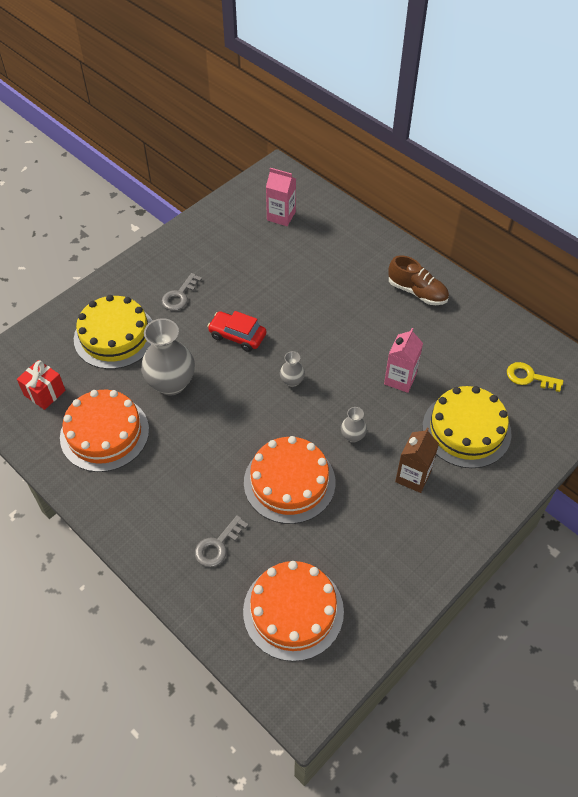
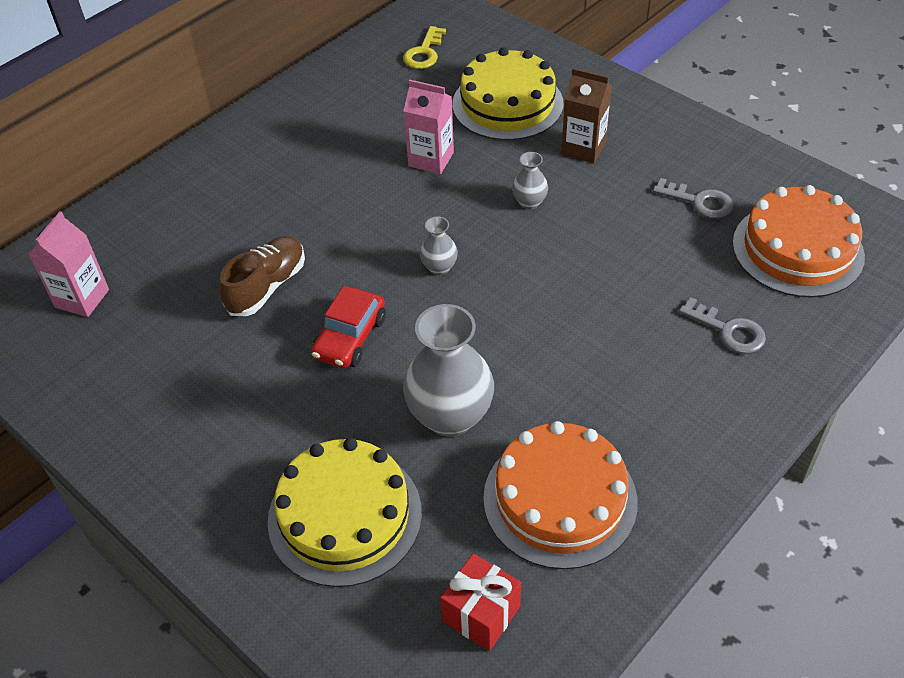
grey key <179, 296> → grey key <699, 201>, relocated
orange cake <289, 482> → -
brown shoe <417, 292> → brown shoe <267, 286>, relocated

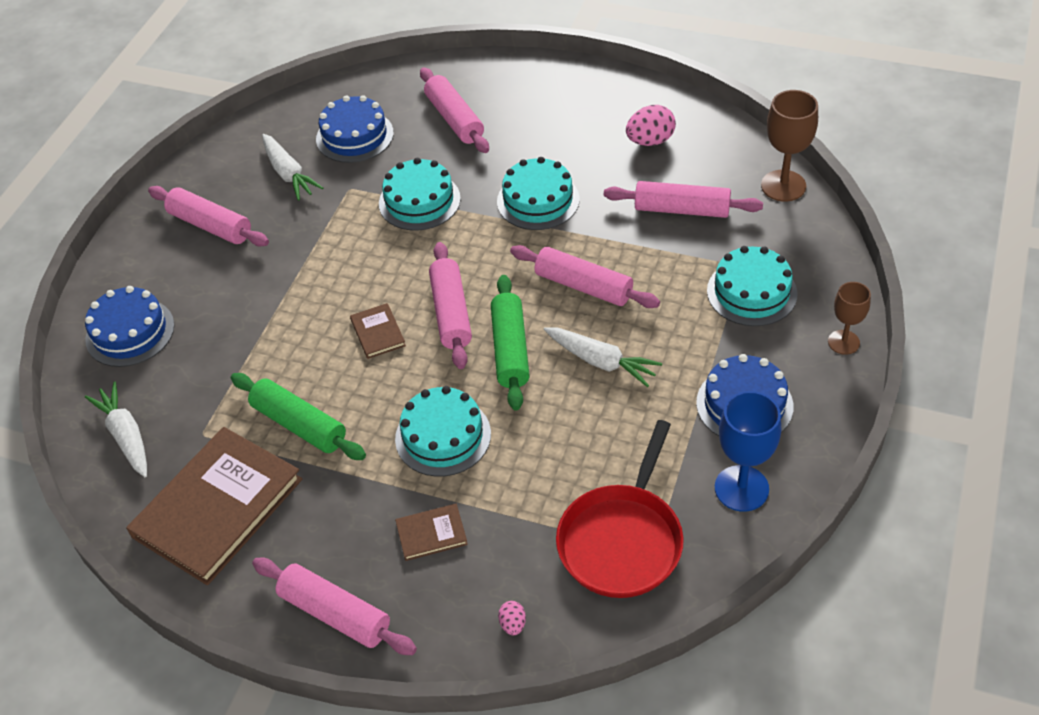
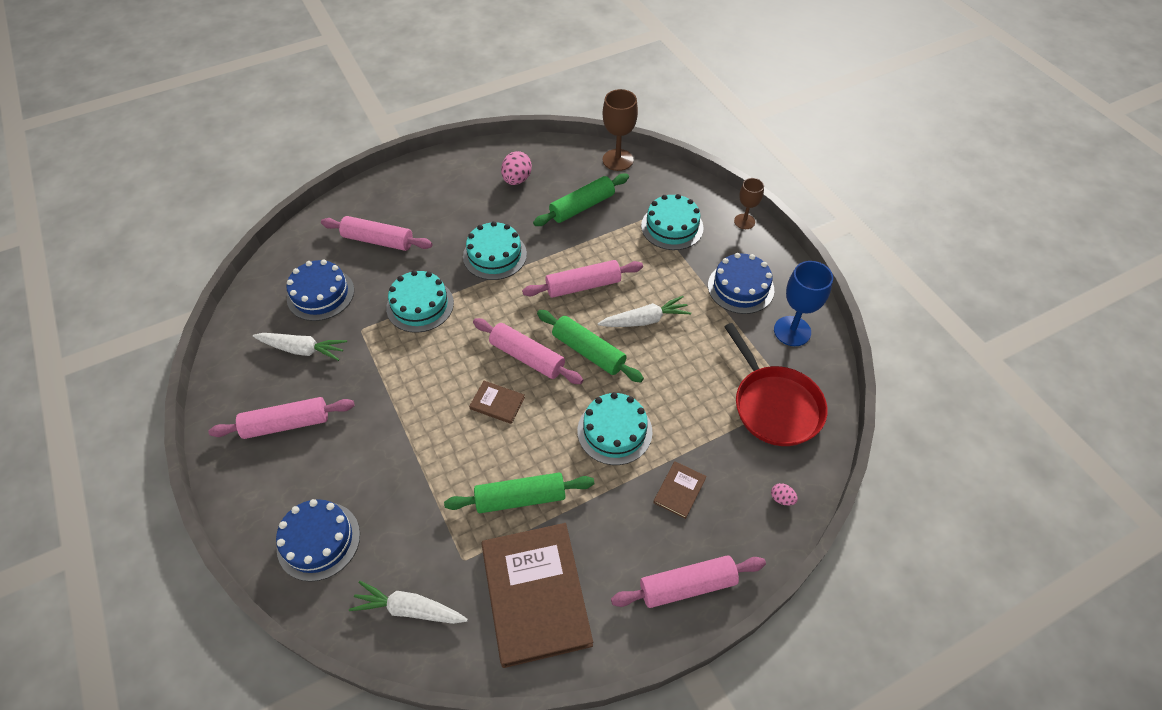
pink rolling pin <682, 210> → green rolling pin <582, 207>

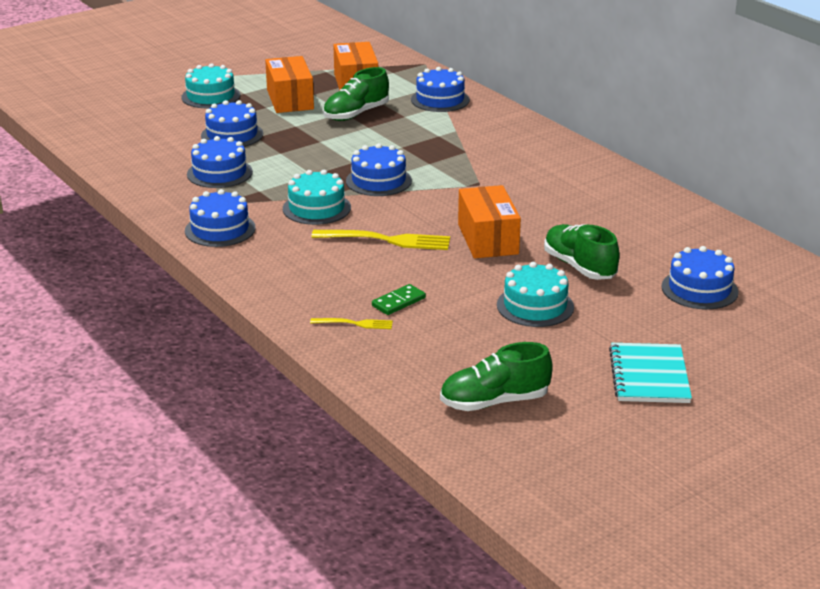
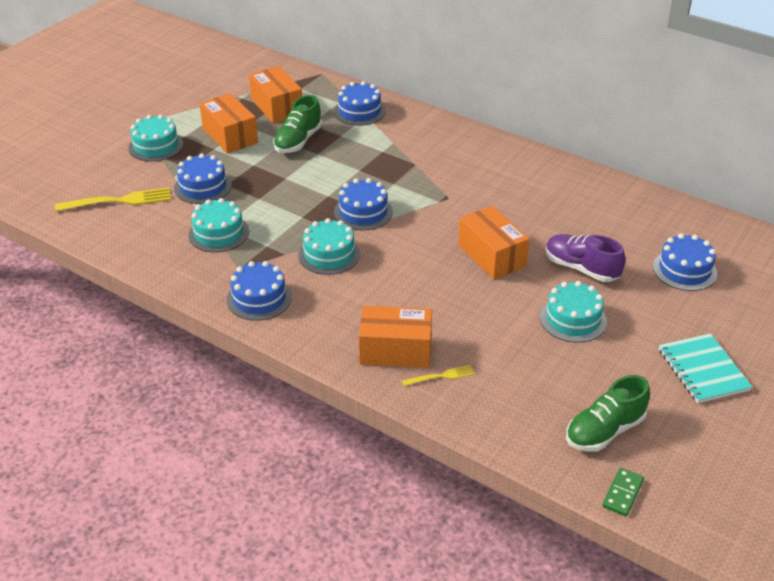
blue cake <219, 173> → turquoise cake <218, 233>
yellow fork <386, 240> → yellow fork <118, 201>, relocated
green domino <398, 302> → green domino <623, 493>, relocated
green shoe <579, 267> → purple shoe <581, 268>
- → orange box <395, 351>

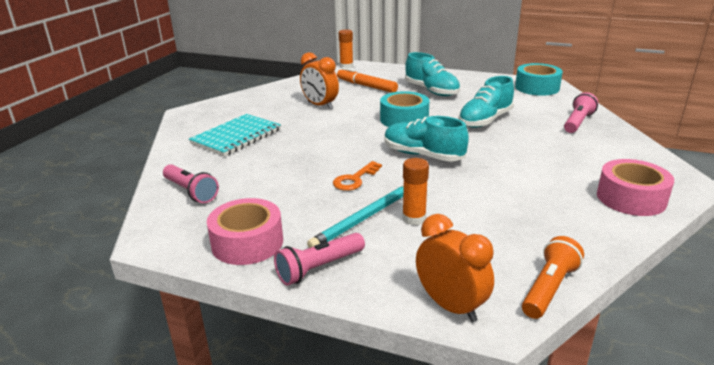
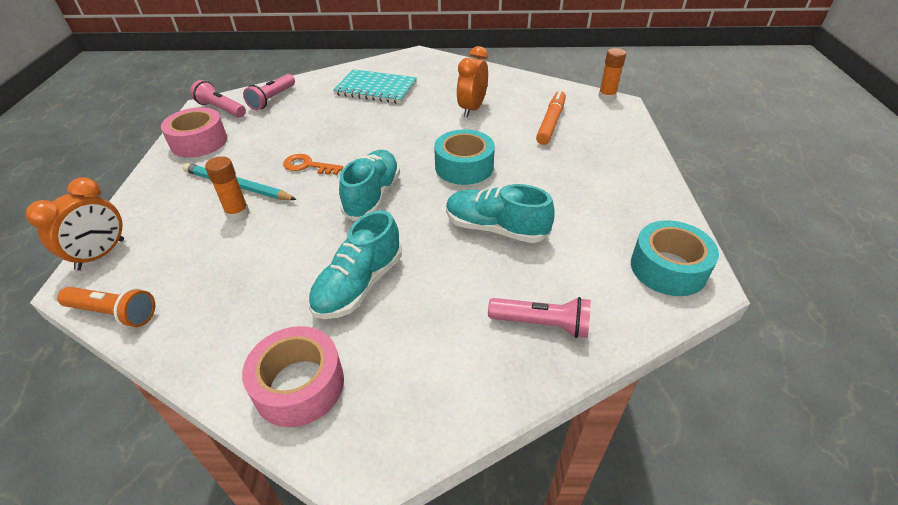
pink flashlight <319, 268> → pink flashlight <221, 109>, relocated
turquoise shoe <431, 91> → turquoise shoe <359, 285>, relocated

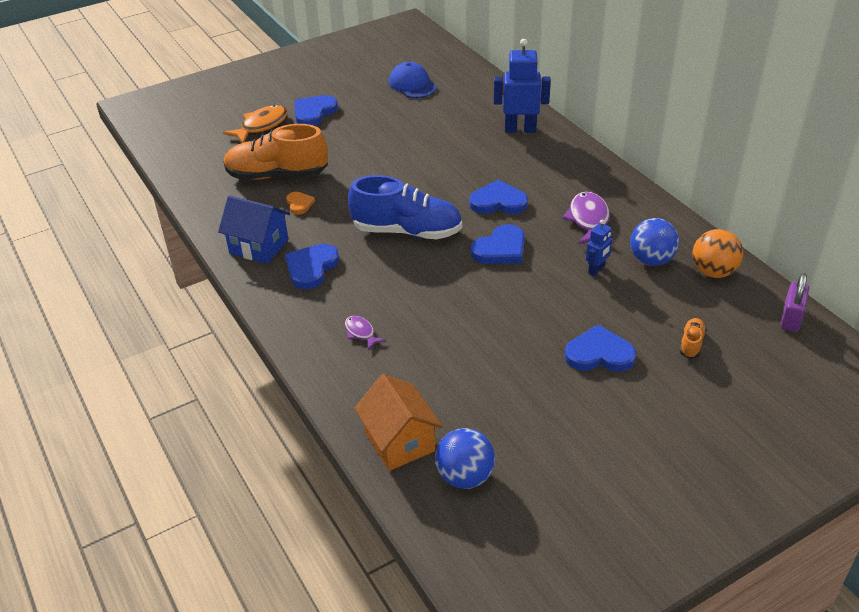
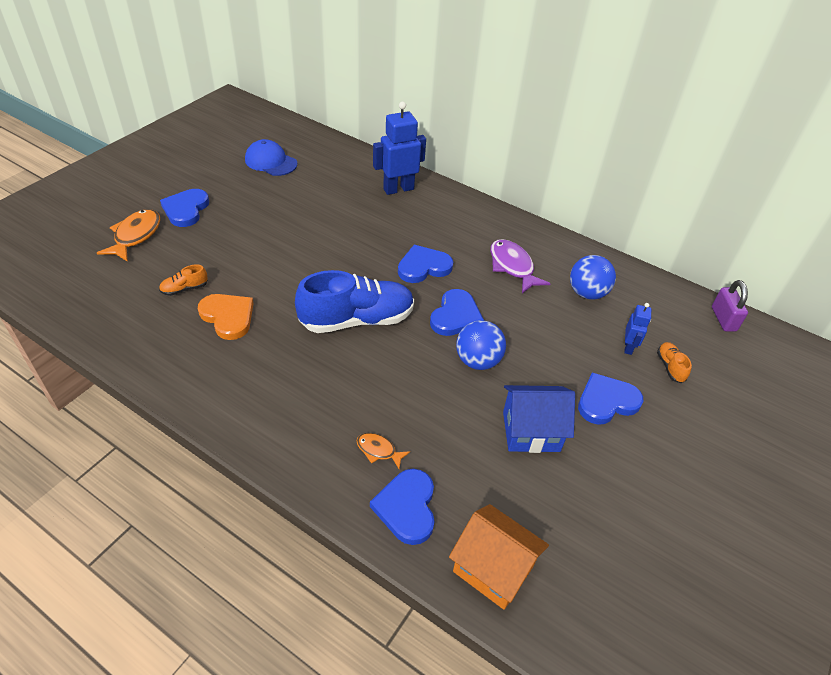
blue house <259, 246> → blue house <531, 431>, relocated
orange shoe <277, 175> → orange shoe <184, 289>, x0.42
blue heart <311, 268> → blue heart <407, 507>, relocated
orange heart <299, 204> → orange heart <228, 317>, x1.73
purple fish <361, 333> → orange fish <378, 450>
blue ball <465, 476> → blue ball <478, 361>, relocated
blue robot <596, 270> → blue robot <628, 347>, relocated
orange ball <713, 272> → -

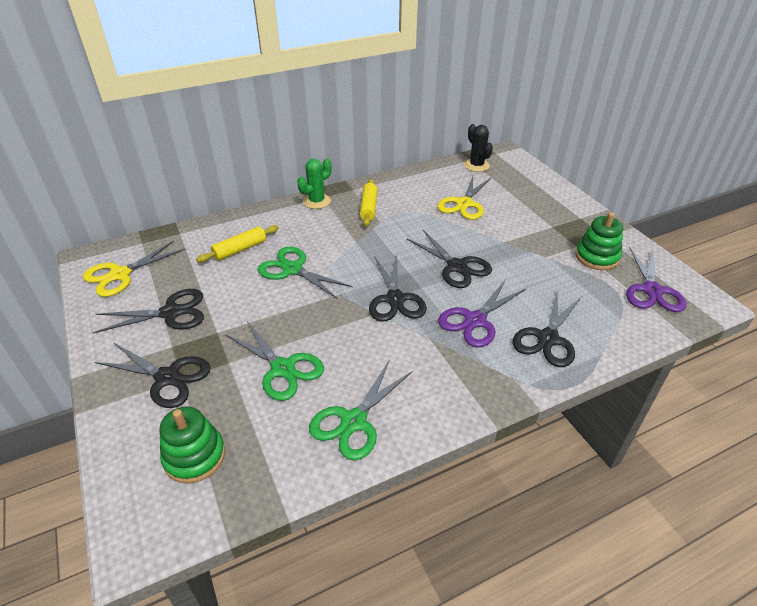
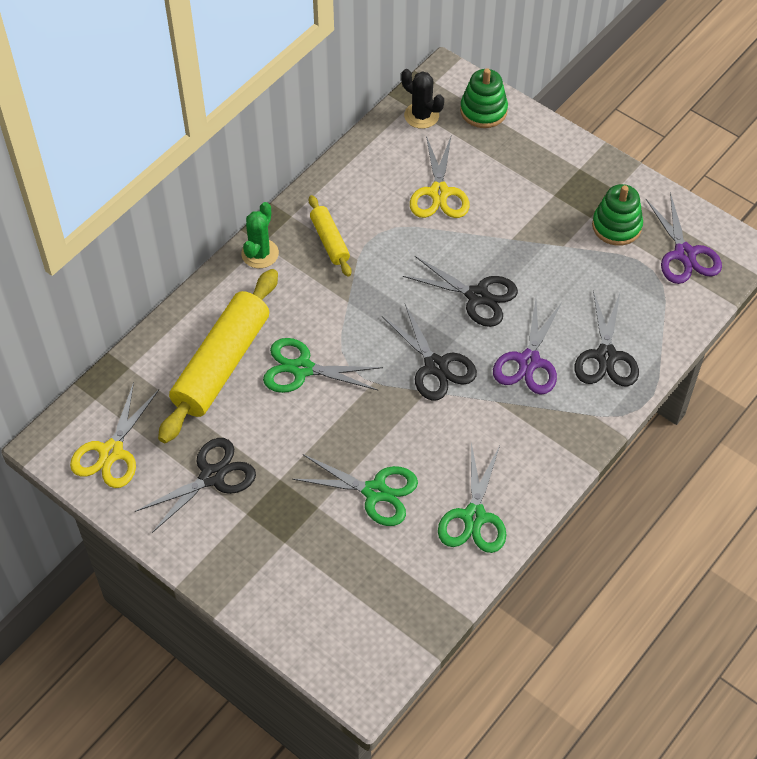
black scissors <167, 378> → -
green stacking toy <194, 456> → green stacking toy <483, 111>, relocated
yellow rolling pin <240, 249> → yellow rolling pin <221, 364>, x2.00

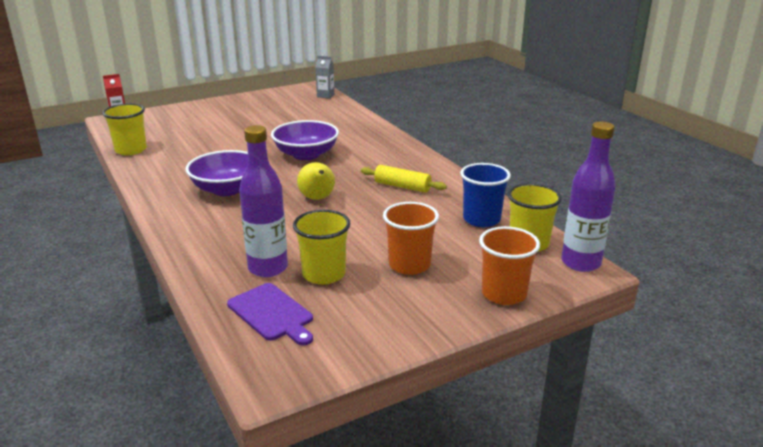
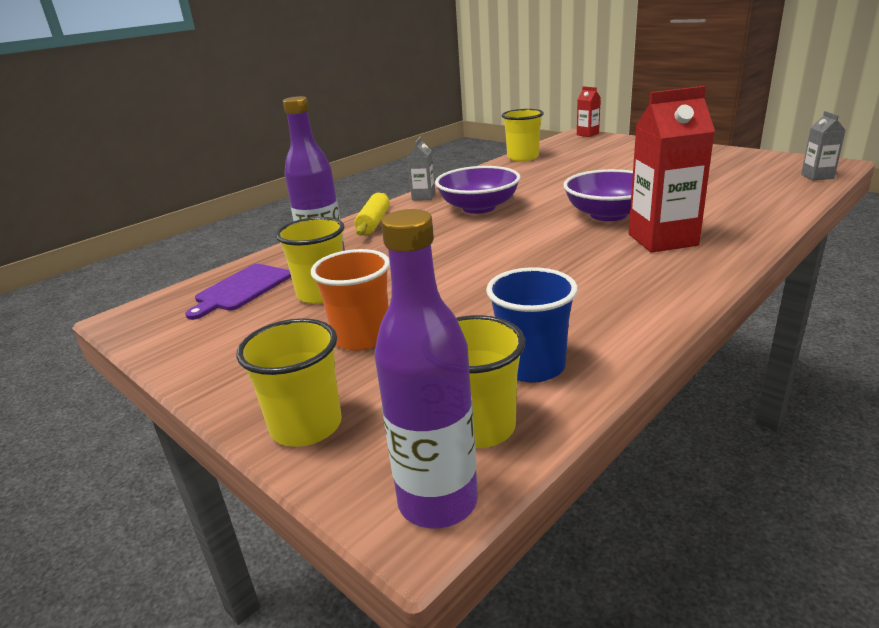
yellow pear <317, 198> → -
yellow rolling pin <402, 186> → yellow rolling pin <374, 222>, relocated
orange cup <504, 294> → yellow cup <306, 426>
- → grey carton <423, 197>
- → red carton <662, 240>

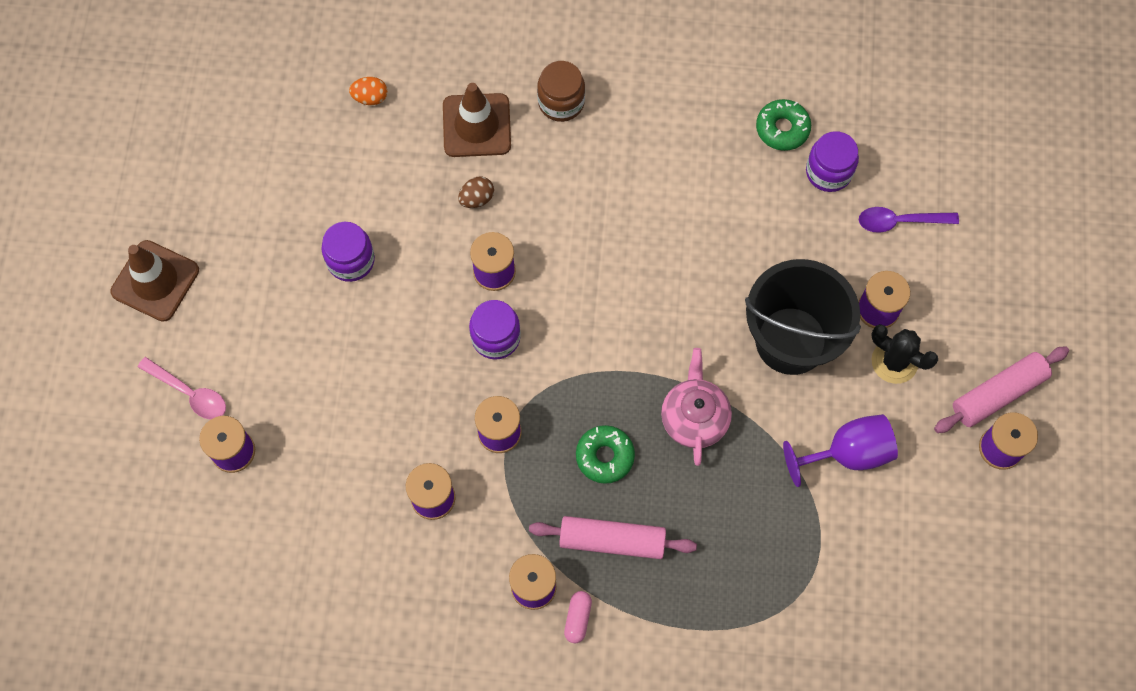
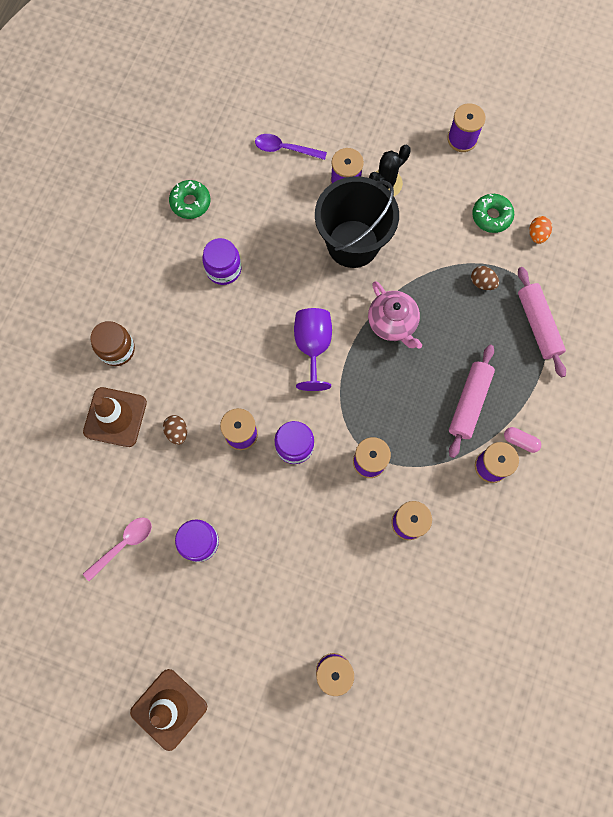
pink spoon <189, 393> → pink spoon <123, 545>, relocated
orange egg <370, 97> → orange egg <537, 235>, relocated
green donut <605, 456> → green donut <491, 216>, relocated
pink teapot <694, 417> → pink teapot <392, 323>, 135 degrees counterclockwise
purple goblet <847, 453> → purple goblet <313, 347>, relocated
purple jar <828, 172> → purple jar <223, 269>, relocated
purple spoon <900, 221> → purple spoon <285, 149>, 90 degrees clockwise
pink rolling pin <998, 393> → pink rolling pin <538, 325>, relocated
- → brown egg <482, 283>

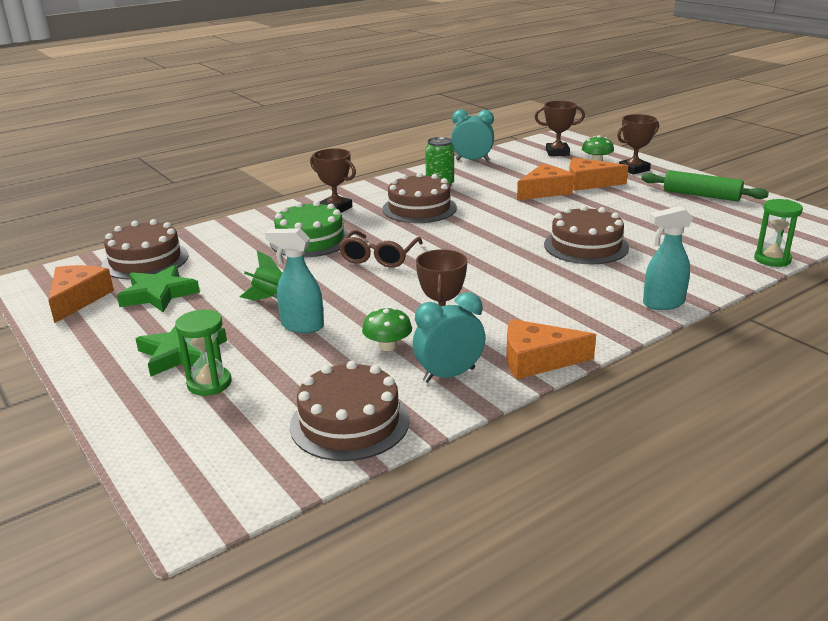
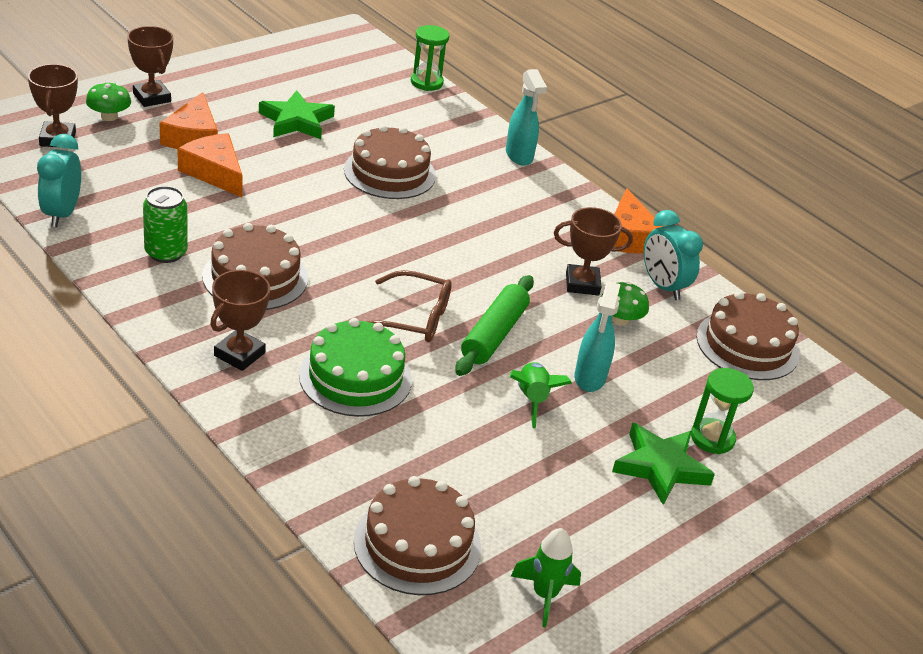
orange cheese <78, 299> → green rocket <544, 595>
green star <158, 294> → green star <296, 121>, relocated
green rolling pin <701, 195> → green rolling pin <493, 334>, relocated

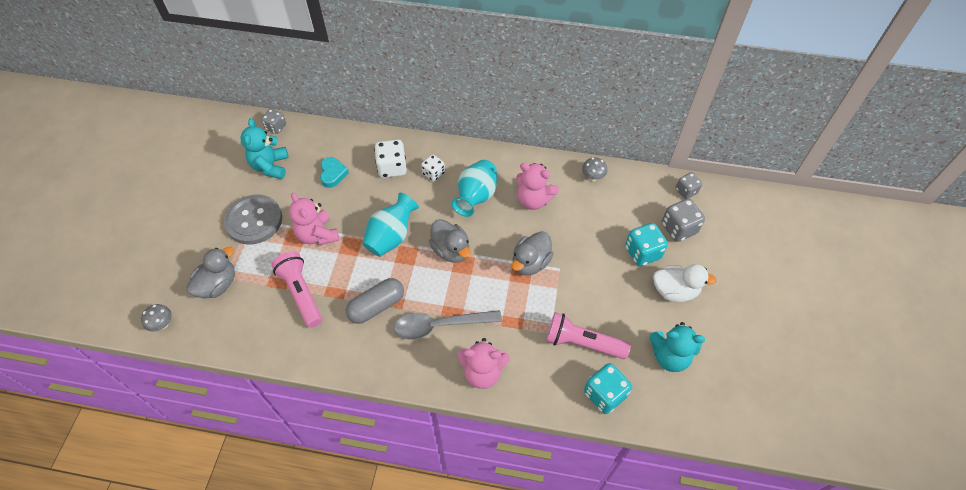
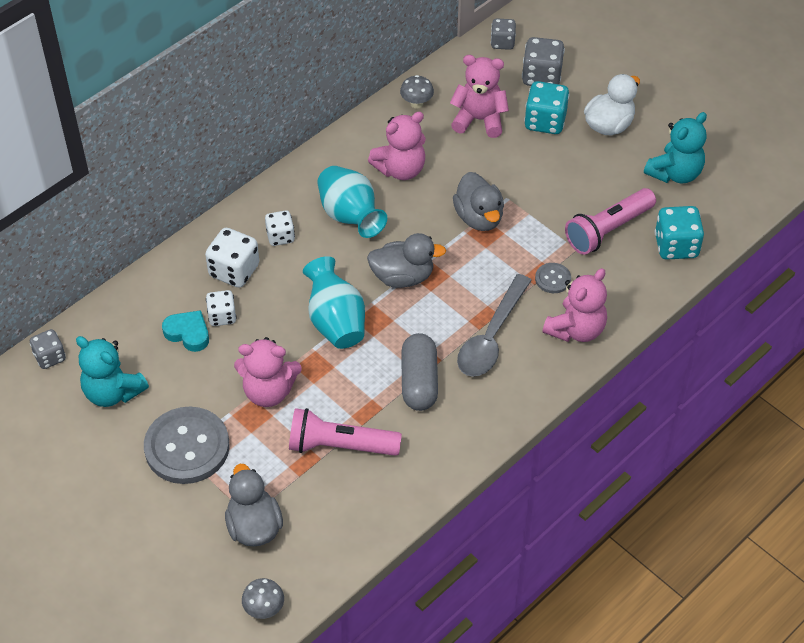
- → white dice <222, 316>
- → pink teddy bear <479, 120>
- → grey button <553, 279>

